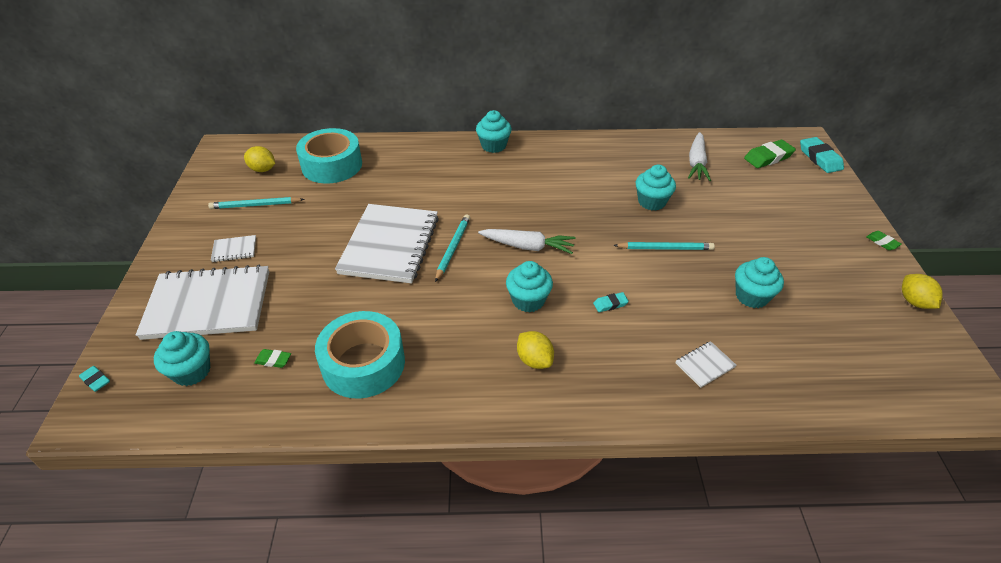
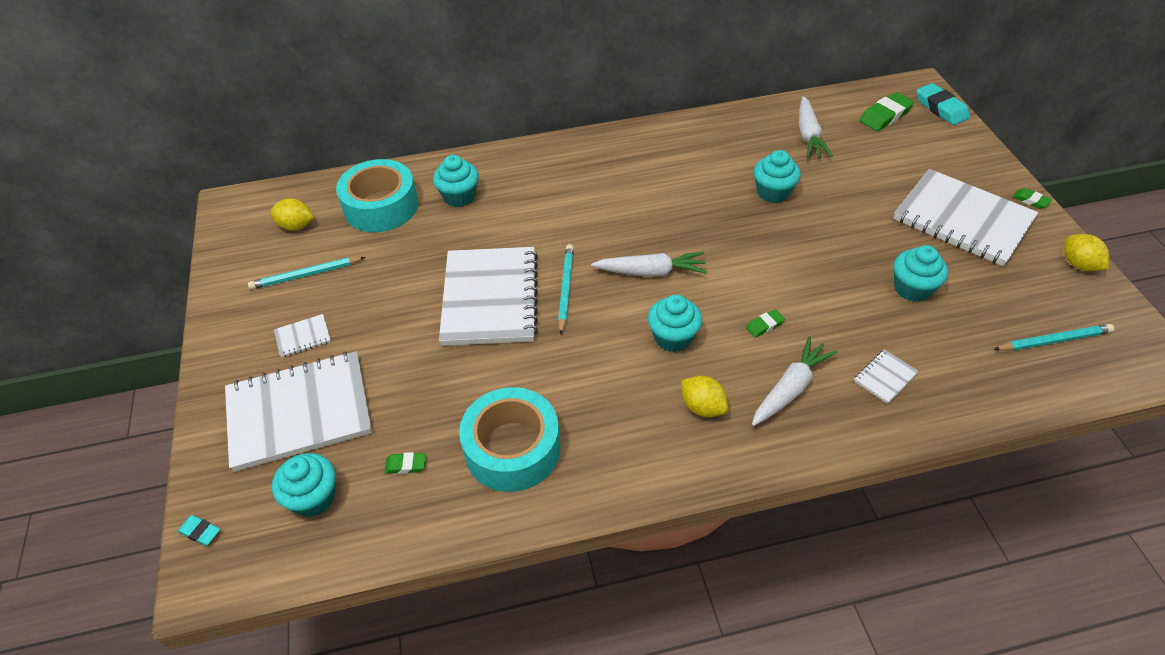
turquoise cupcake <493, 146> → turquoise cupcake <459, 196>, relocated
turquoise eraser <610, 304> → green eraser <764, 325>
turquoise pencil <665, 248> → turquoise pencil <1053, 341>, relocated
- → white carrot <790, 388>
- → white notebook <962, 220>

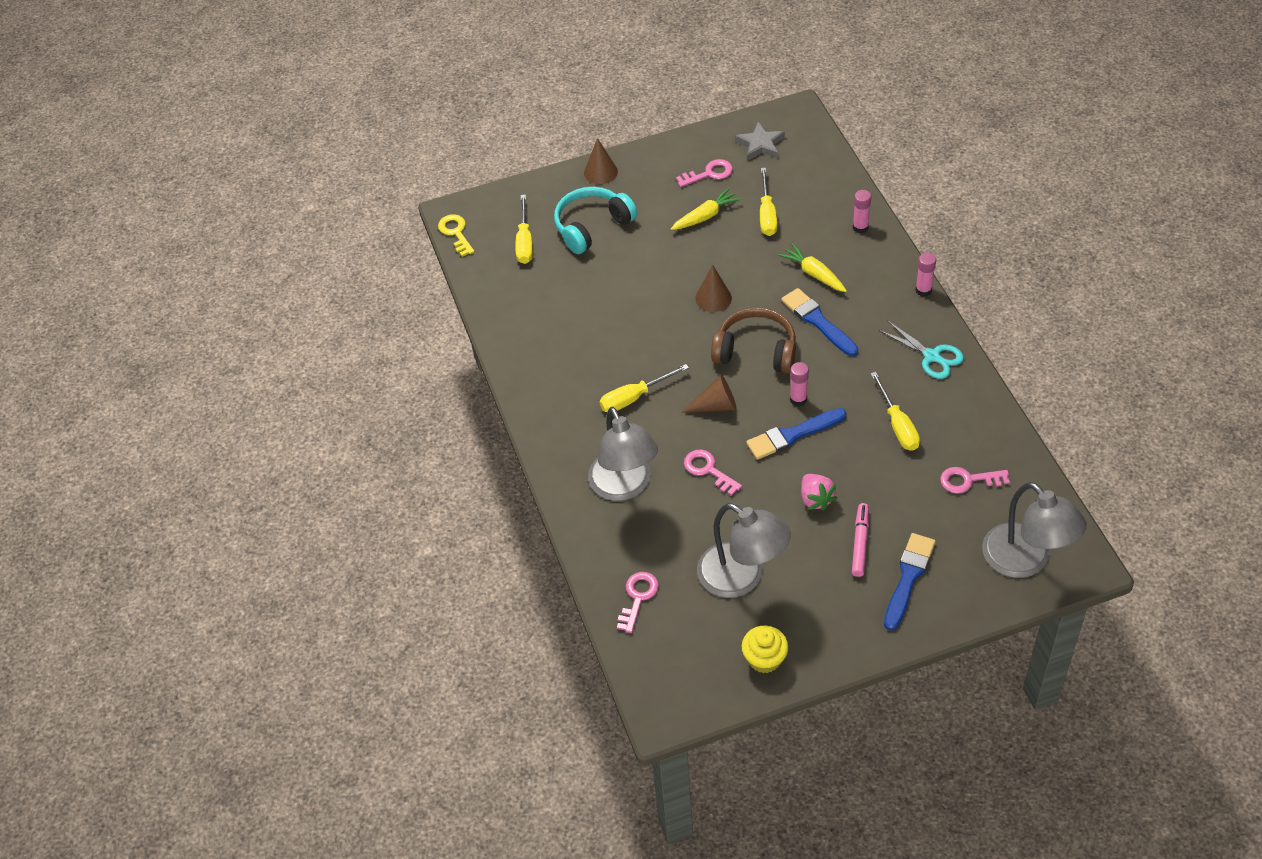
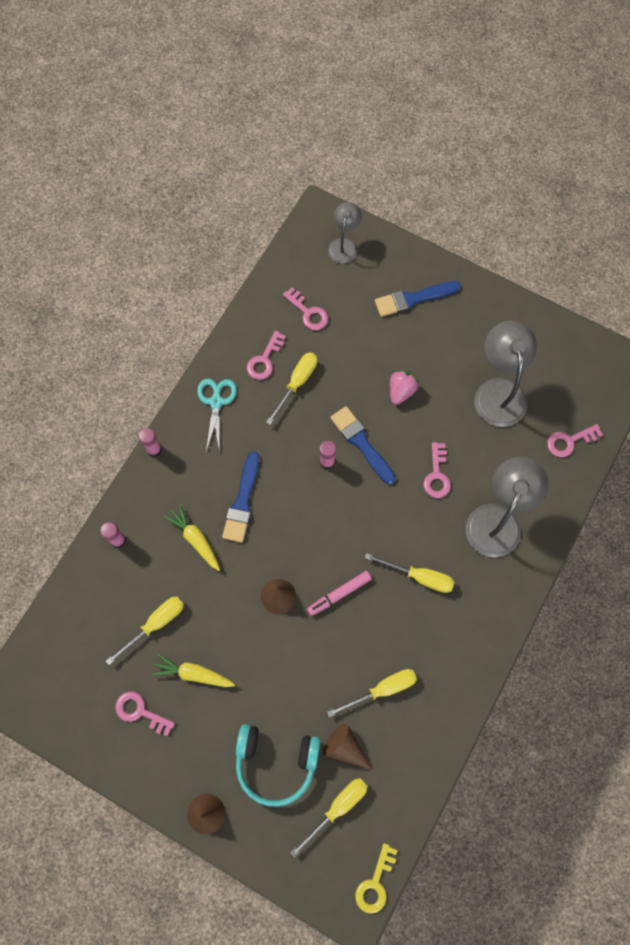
brown cone <715, 405> → brown cone <345, 748>, relocated
brown headphones <756, 351> → -
grey star <760, 144> → -
yellow cupcake <764, 659> → -
blue brush <792, 435> → blue brush <361, 443>, 150 degrees counterclockwise
yellow carrot <813, 274> → yellow carrot <195, 539>, 135 degrees clockwise
pink marker <860, 543> → pink marker <339, 594>, relocated
grey lamp <1026, 561> → grey lamp <344, 245>, x0.58
- → pink key <264, 359>
- → yellow screwdriver <382, 689>

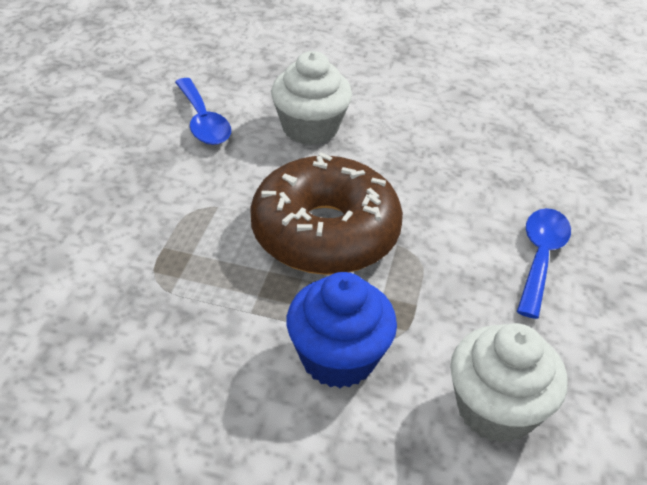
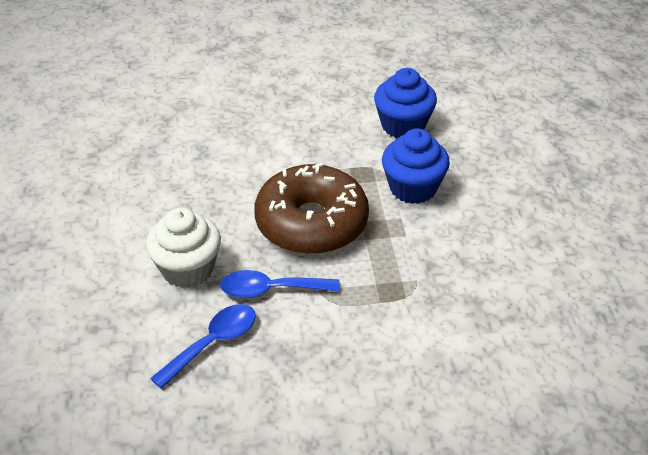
white cupcake <496, 409> → blue cupcake <403, 125>
blue spoon <540, 257> → blue spoon <270, 290>, relocated

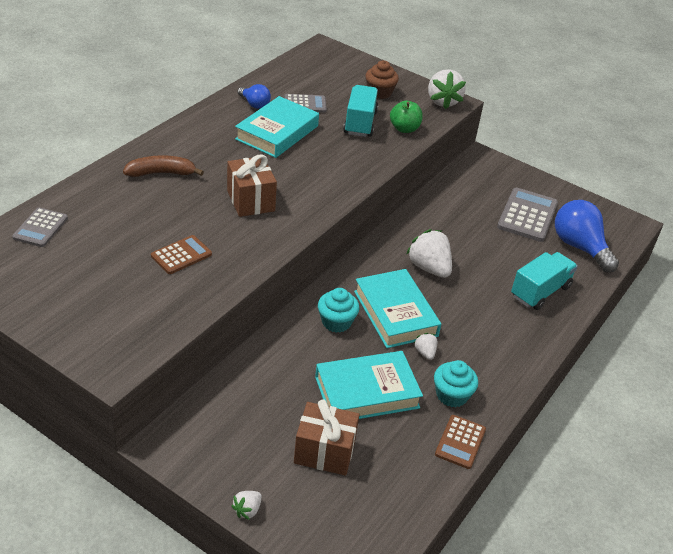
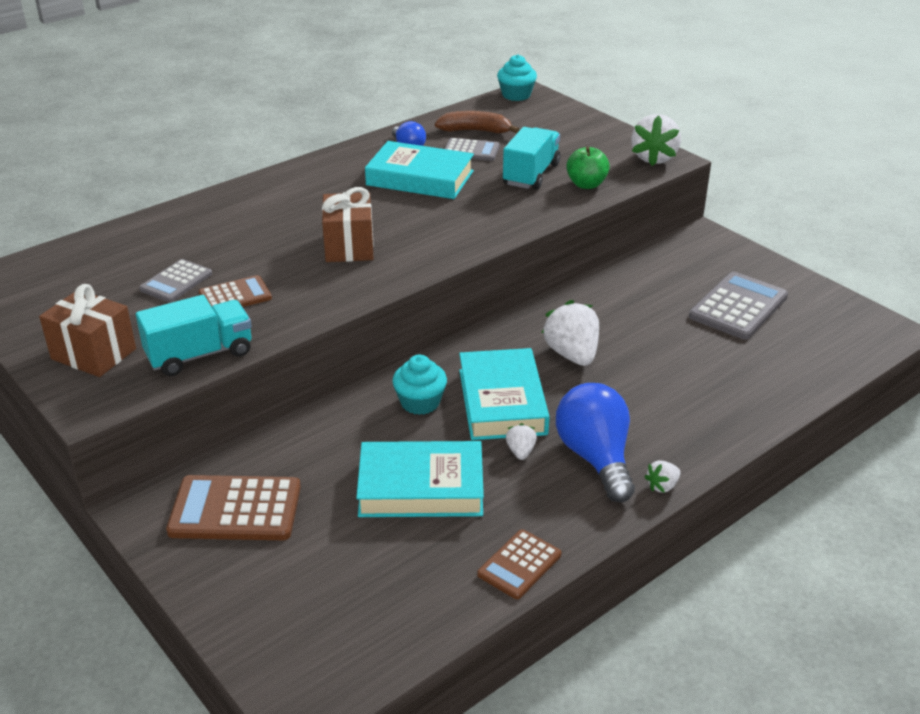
grey calculator <40, 228> → grey calculator <176, 282>, relocated
brown banana <161, 173> → brown banana <475, 131>, relocated
white strawberry <247, 510> → white strawberry <662, 486>, relocated
turquoise book <277, 132> → turquoise book <420, 178>, 60 degrees clockwise
brown gift <324, 452> → brown gift <94, 354>, relocated
brown cupcake <379, 92> → -
turquoise cupcake <451, 395> → turquoise cupcake <516, 95>, relocated
turquoise truck <540, 292> → turquoise truck <200, 355>, relocated
blue light bulb <579, 247> → blue light bulb <595, 458>, relocated
- → brown calculator <235, 509>

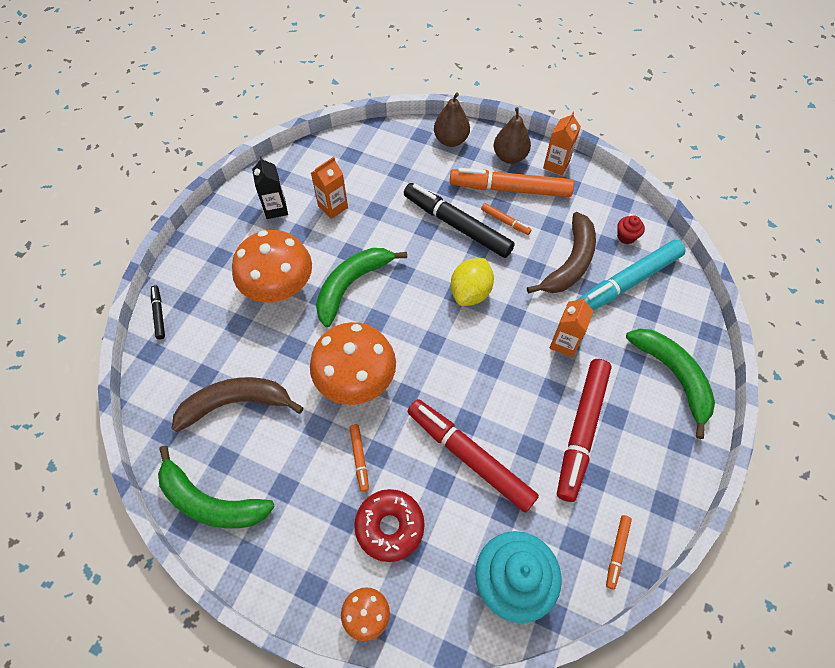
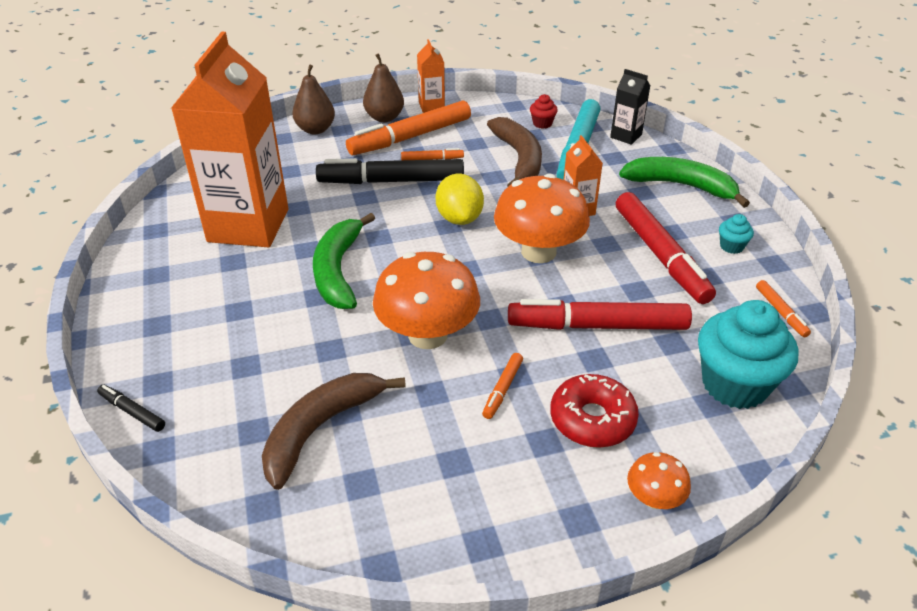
green banana <210, 502> → -
orange mushroom <279, 287> → orange mushroom <538, 252>, relocated
black carton <275, 209> → black carton <626, 136>, relocated
orange carton <333, 207> → orange carton <248, 225>, x2.37
orange marker <359, 458> → orange marker <502, 389>, 75 degrees clockwise
- → turquoise cupcake <731, 246>

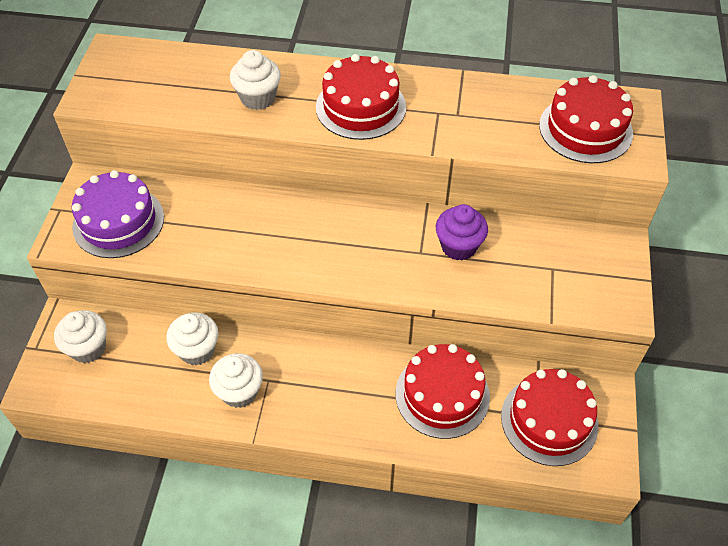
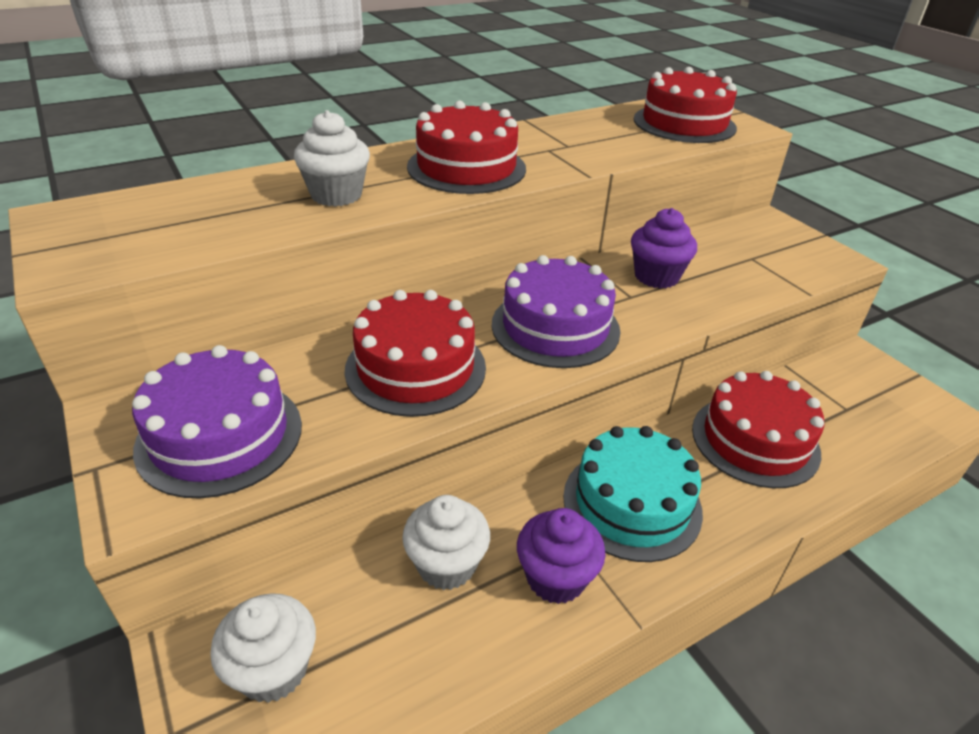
white cupcake <239, 392> → purple cupcake <555, 578>
red cake <549, 420> → red cake <415, 368>, relocated
- → purple cake <555, 327>
- → turquoise cake <632, 503>

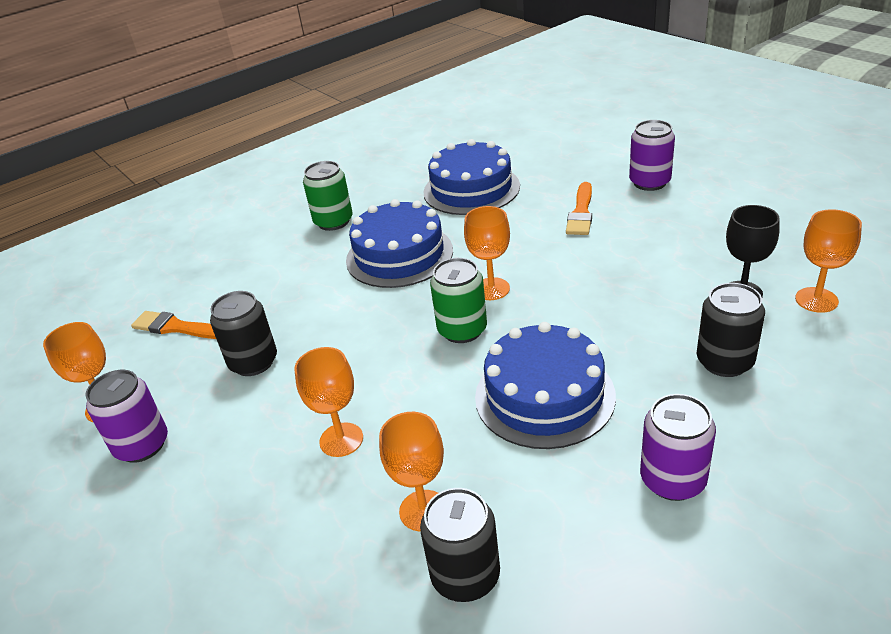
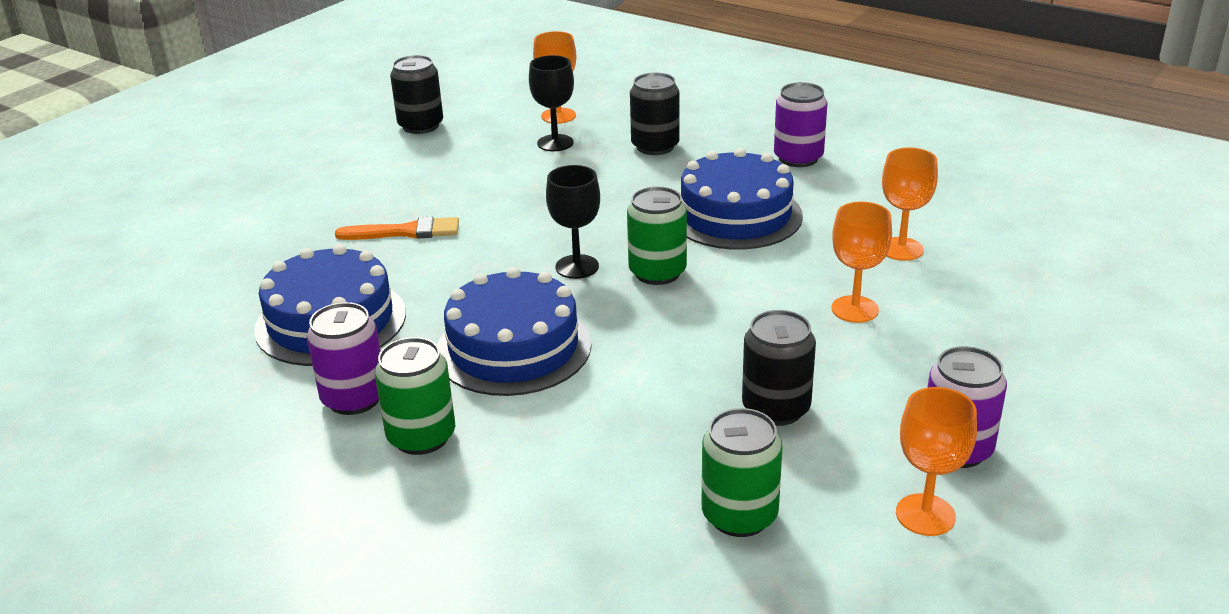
orange brush <177, 327> → green can <739, 515>
black can <465, 576> → black can <421, 126>, relocated
orange goblet <491, 289> → black goblet <577, 267>
purple can <649, 182> → purple can <354, 398>, relocated

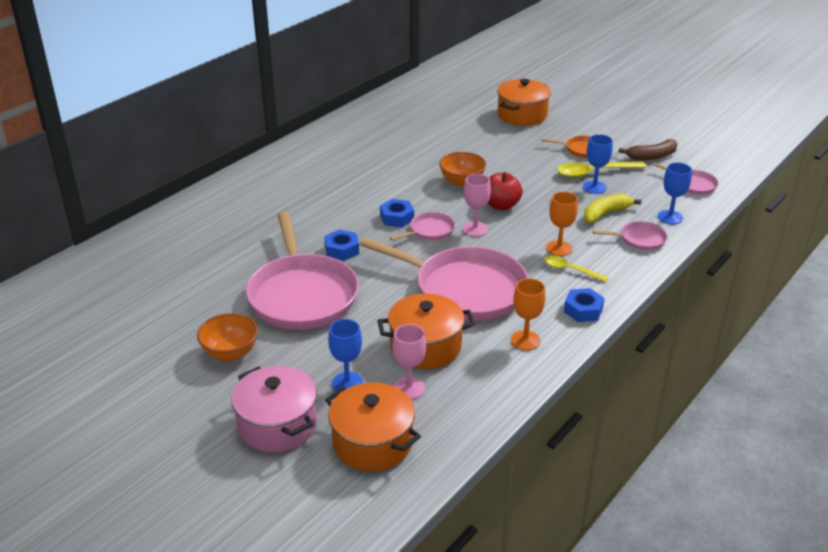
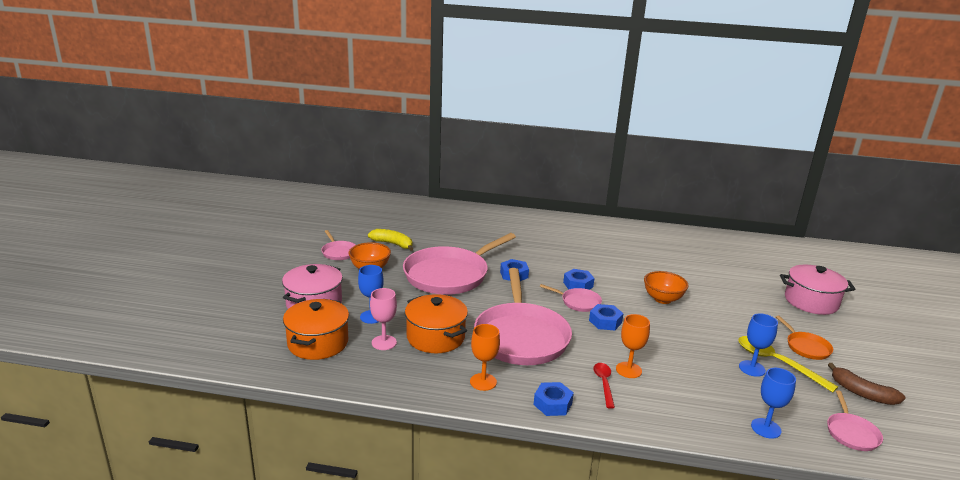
pink goblet <475, 229> → blue nut <605, 321>
red apple <501, 206> → -
orange pot <522, 115> → pink pot <811, 302>
yellow spoon <570, 270> → red spoon <604, 384>
yellow banana <605, 213> → yellow banana <393, 244>, relocated
pink pan <640, 239> → pink pan <339, 252>, relocated

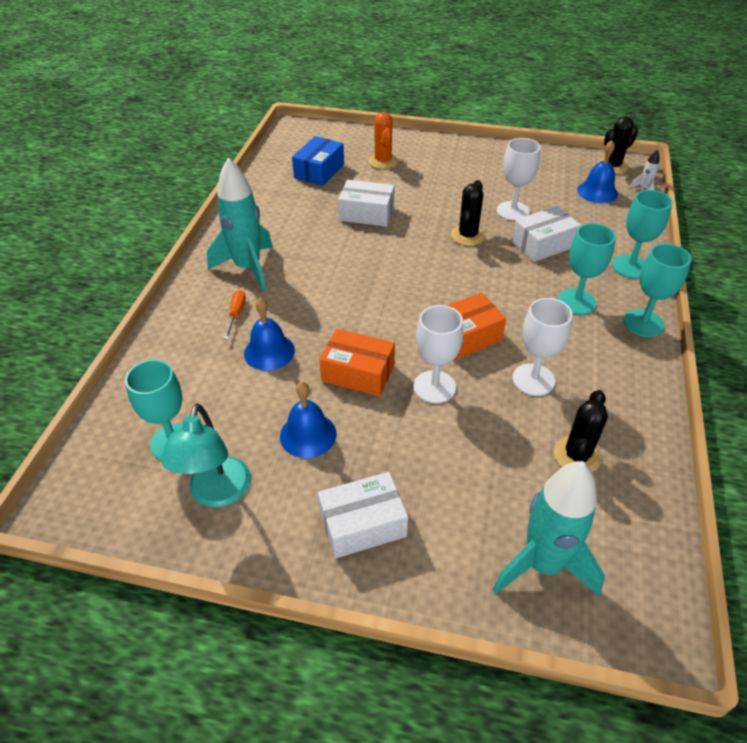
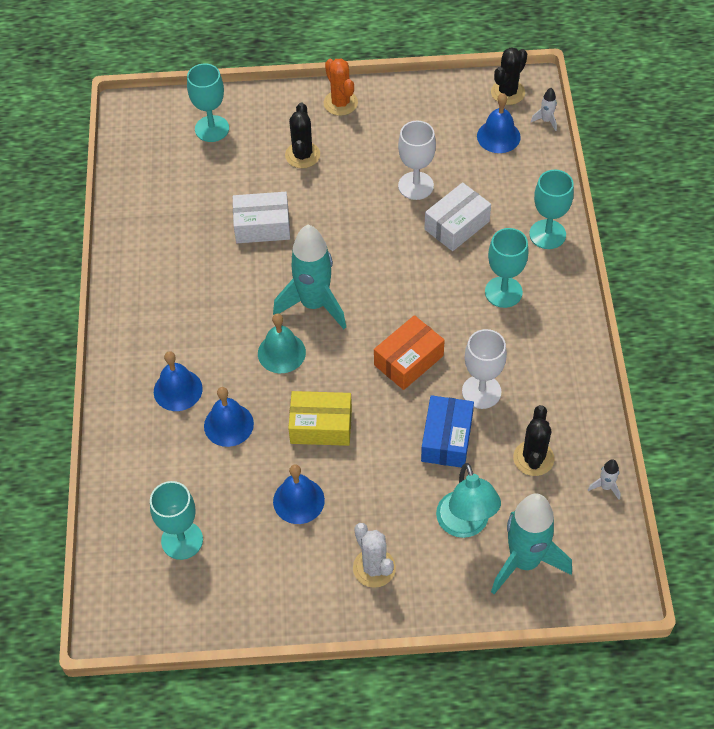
turquoise lamp <217, 494> → turquoise lamp <465, 525>, relocated
turquoise rocket <248, 268> → turquoise rocket <314, 304>, relocated
orange screwdriver <236, 314> → blue bell <178, 390>
blue box <319, 171> → blue box <447, 439>, relocated
white box <362, 524> → white cactus <374, 568>
orange box <358, 373> → yellow box <321, 426>
orange cactus <383, 161> → orange cactus <340, 103>, relocated
white goblet <434, 387> → -
black cactus <467, 235> → black cactus <302, 155>, relocated
turquoise goblet <643, 323> → turquoise goblet <212, 129>, relocated
- → turquoise bell <281, 353>
- → white rocket <605, 487>

